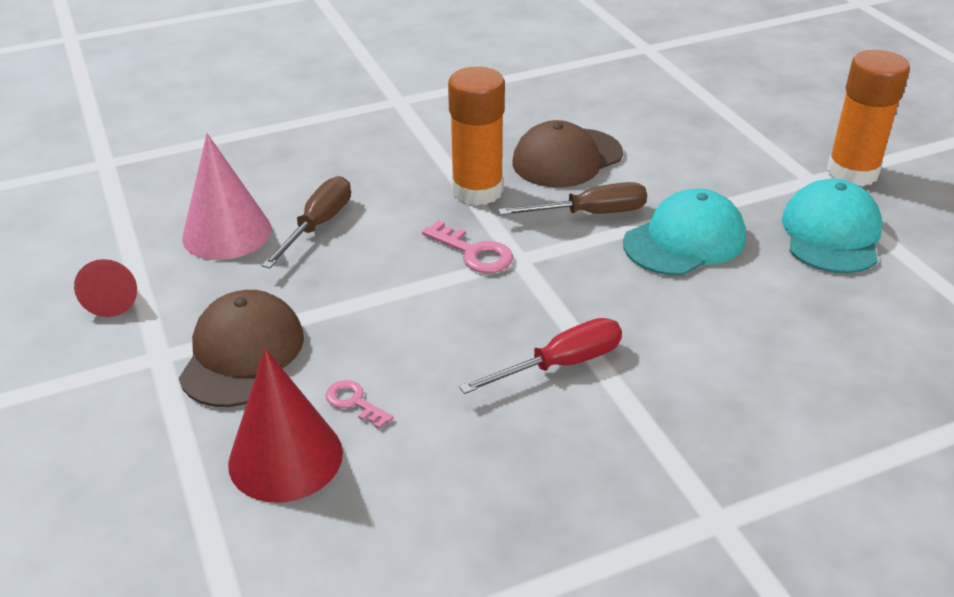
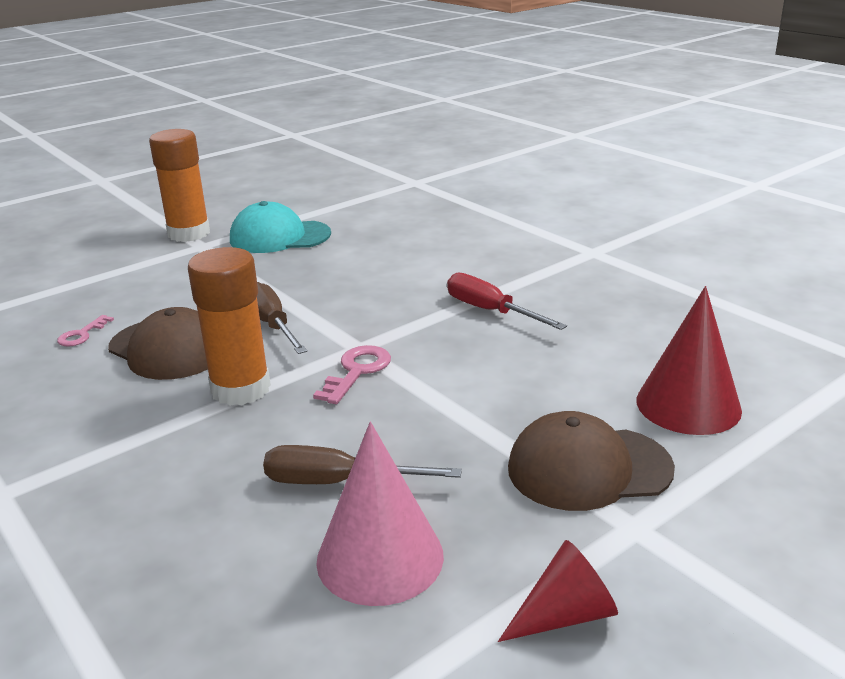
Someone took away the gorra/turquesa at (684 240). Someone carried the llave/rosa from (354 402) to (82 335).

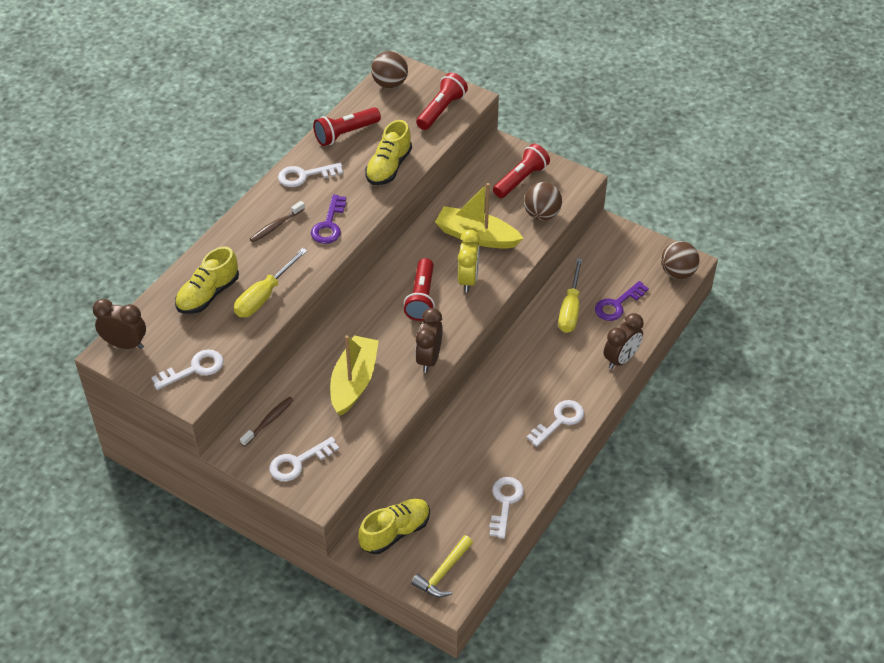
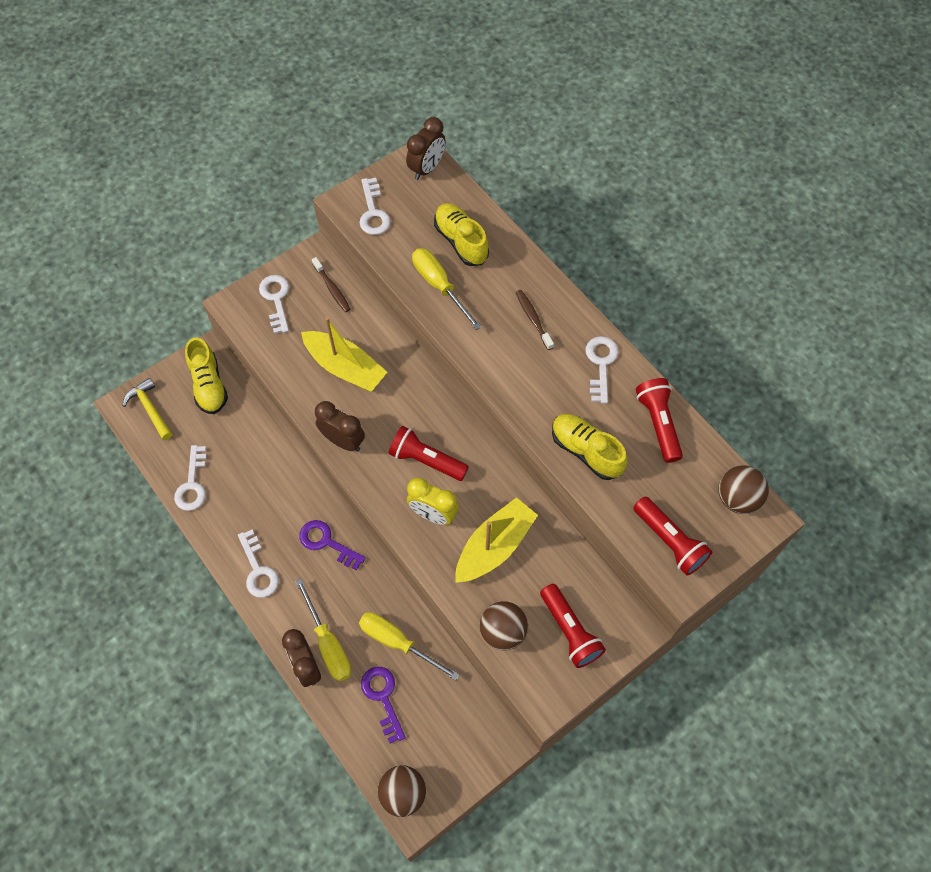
Someone carried the llave/morado from (329 225) to (326 542). Someone rotated the llave/blanco at (505 502) by 60 degrees clockwise. Someone put down the destornillador/amarillo at (328 643).

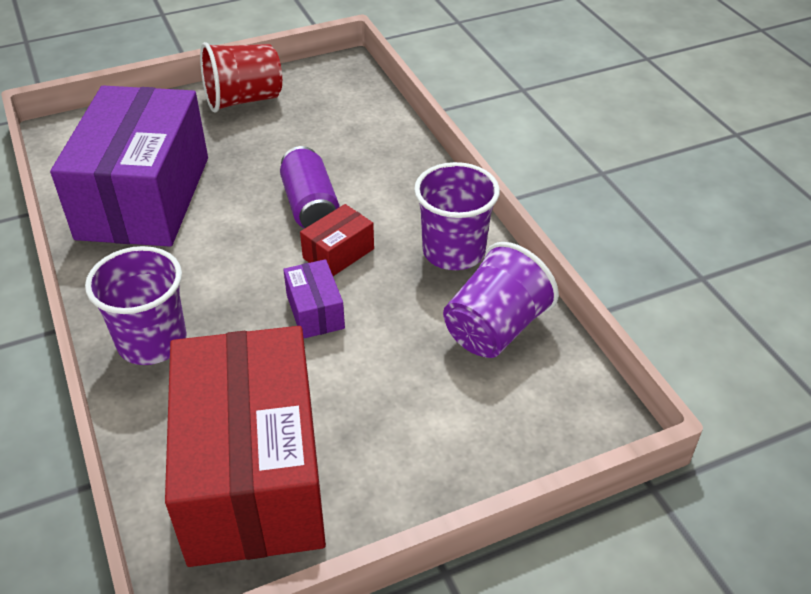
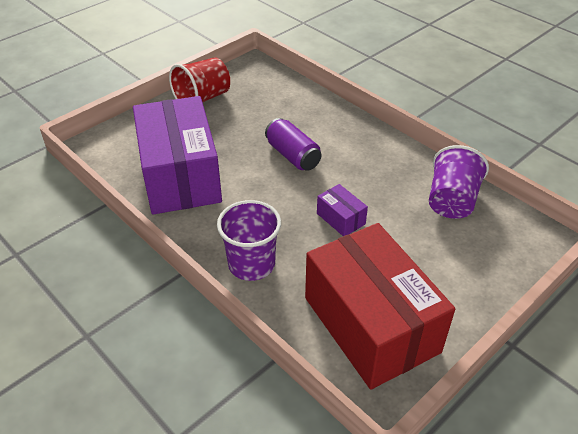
Someone took away the vaso/morado at (453 251). Someone took away the caja/rojo at (338 253).

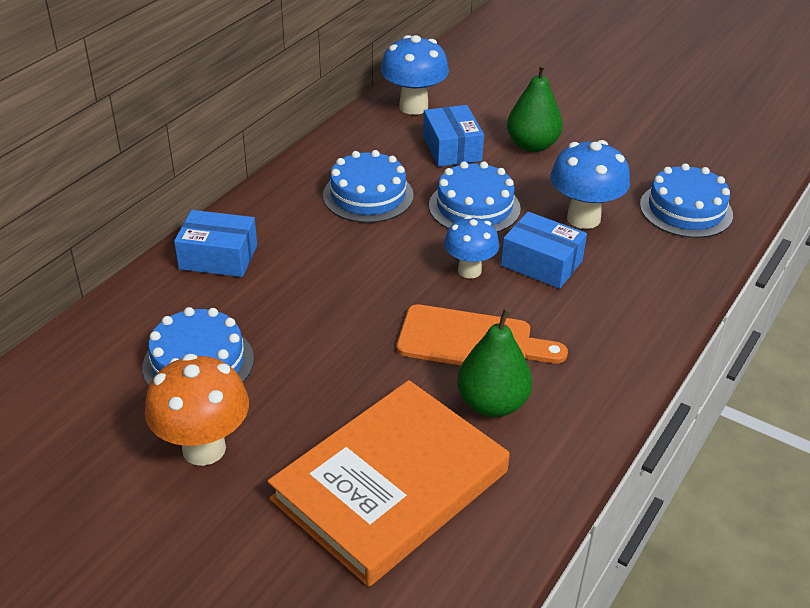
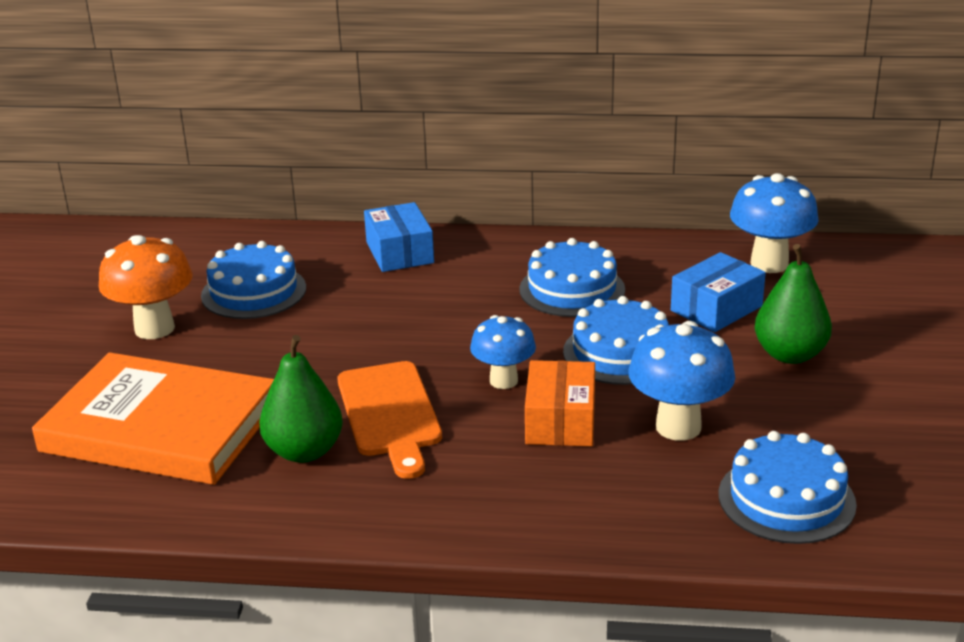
Someone repainted the caja/azul at (541 263), which became the caja/naranja at (560 421).

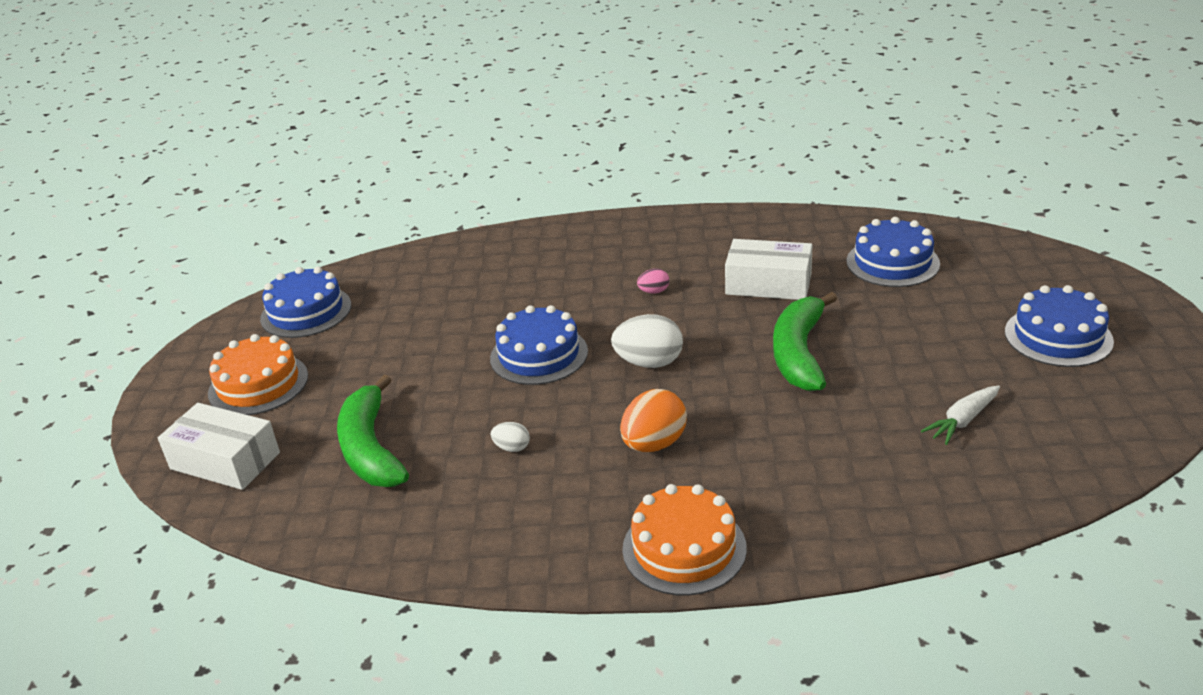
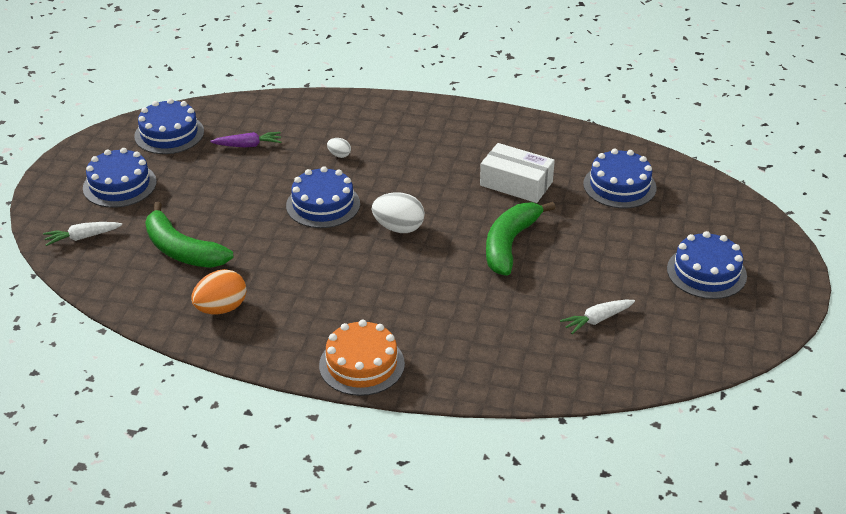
Someone took away the huevo/rosa at (654 291). Someone repainted the tarta/naranja at (258 384), which became the tarta/azul at (119 185). Someone rotated the plátano/verde at (371 448) by 45 degrees counterclockwise. Someone carried the huevo/naranja from (654 444) to (221 308). Someone swapped the caja/blanco at (225 461) for the zanahoria/blanco at (82 237). Someone carried the huevo/blanco from (512 448) to (339 155). Someone put down the zanahoria/morado at (248 145).

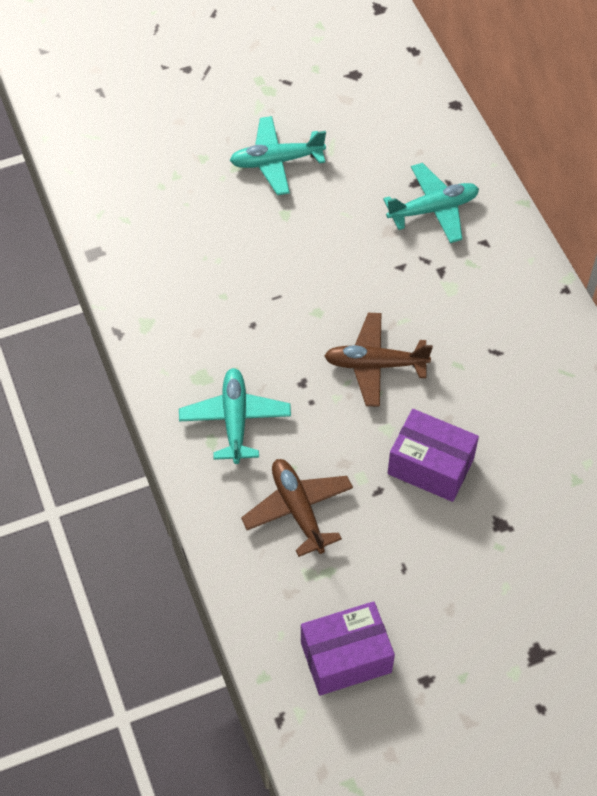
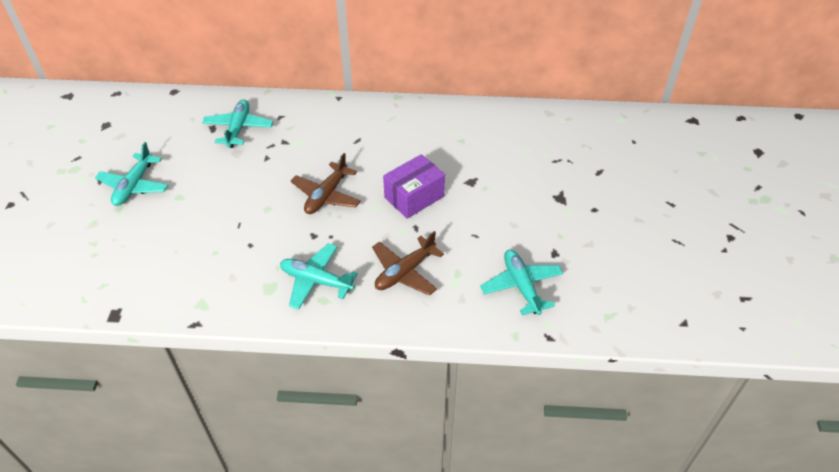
Someone rotated the avión/marrón at (298 510) by 45 degrees counterclockwise. Someone swapped the caja/morado at (346 657) for the avión/turquesa at (521 286).

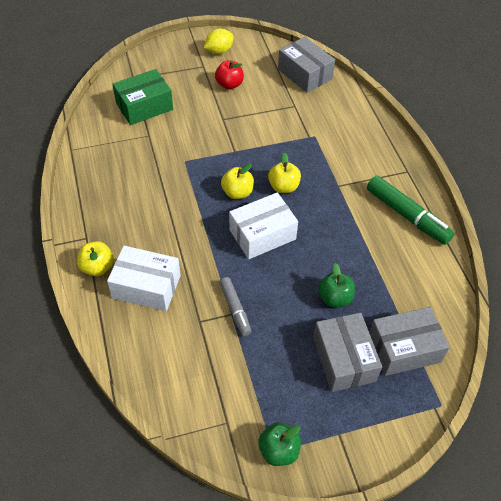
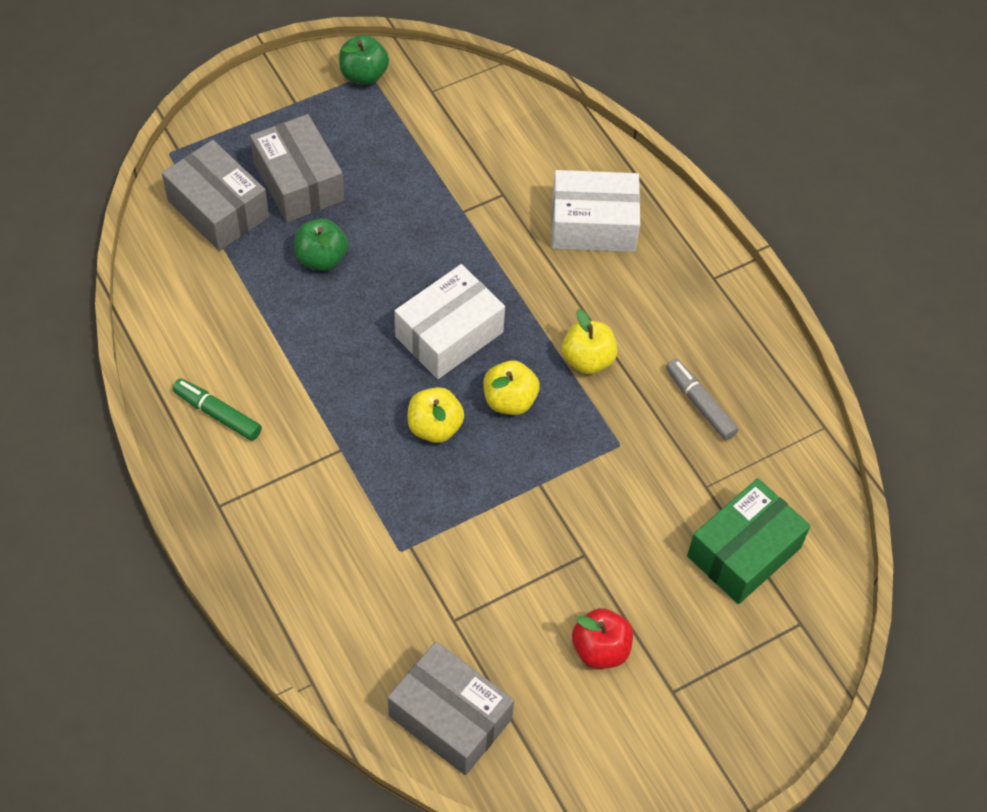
Someone took away the limón/amarillo at (219 51). Someone scaled the rotulador/verde at (407 215) by 0.60. Someone carried the manzana/amarillo from (97 267) to (587 359). Someone carried the rotulador/gris from (235 309) to (700 404). Someone rotated the caja/gris at (404 349) by 75 degrees clockwise.

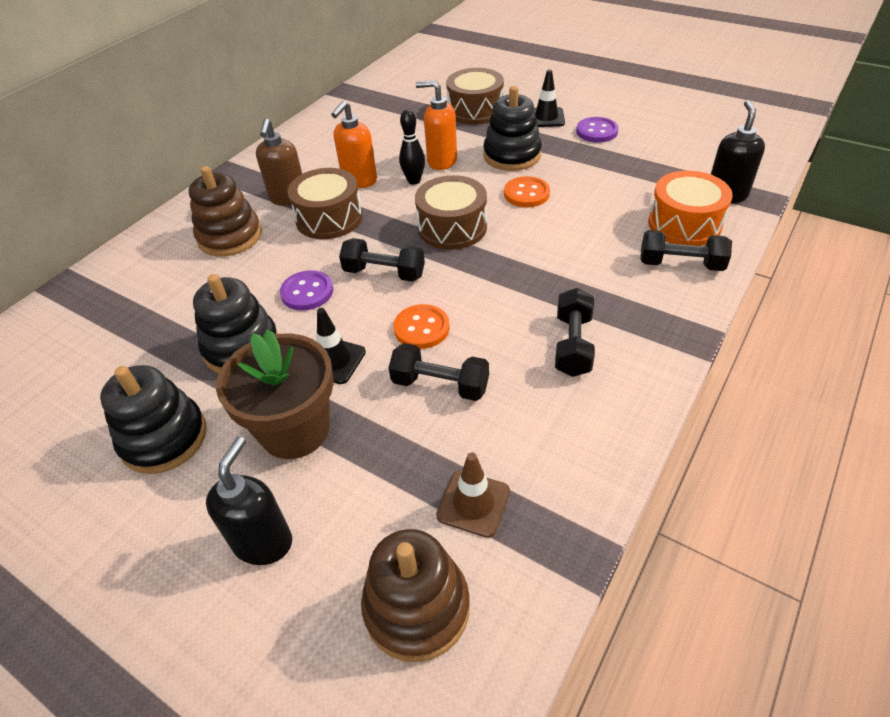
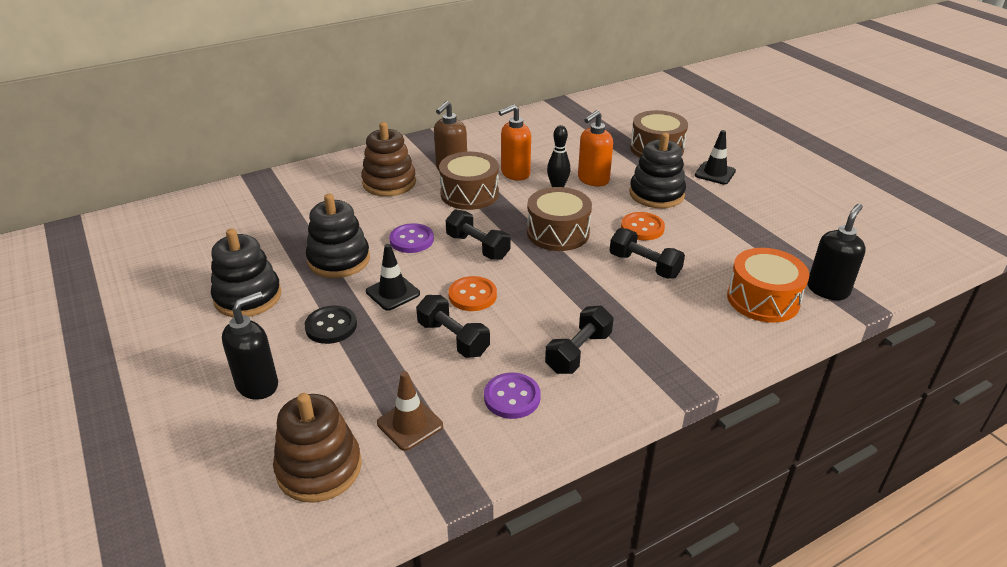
Someone rotated the dispensador de jabón/naranja at (441 161) by 90 degrees counterclockwise. Someone carried the botón/morado from (596 131) to (512 397). Someone carried the mancuerna/negro from (680 264) to (644 266). Someone swapped the maceta/marrón at (295 430) for the botón/negro at (331 326).

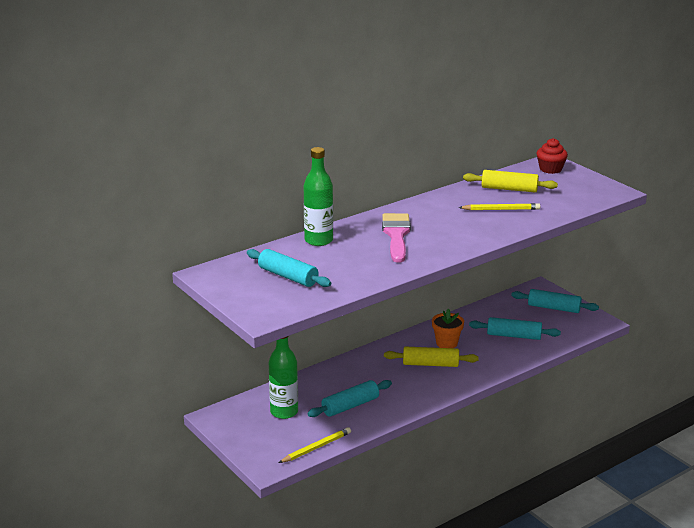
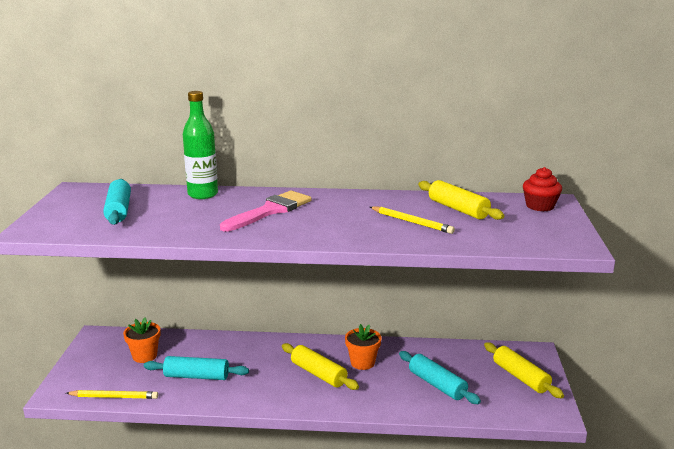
Someone repainted the rodillo/turquesa at (554 308), which became the rodillo/amarillo at (520 377). Someone swapped the botella/verde at (284 412) for the maceta/naranja at (144 356).

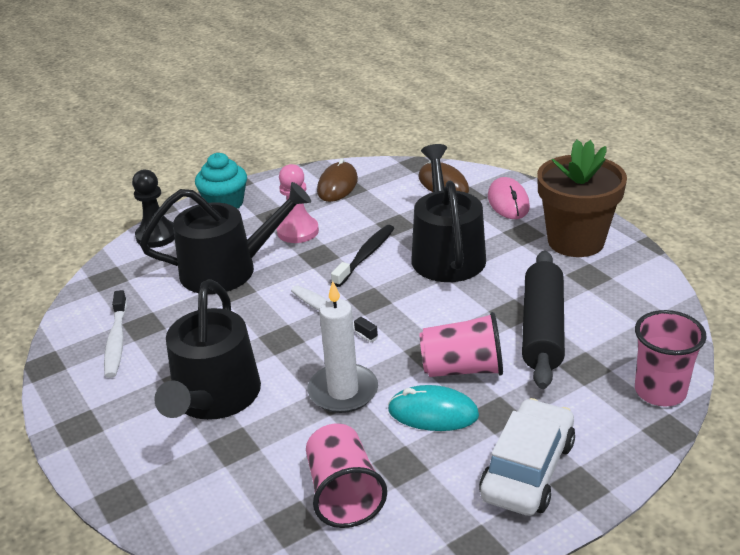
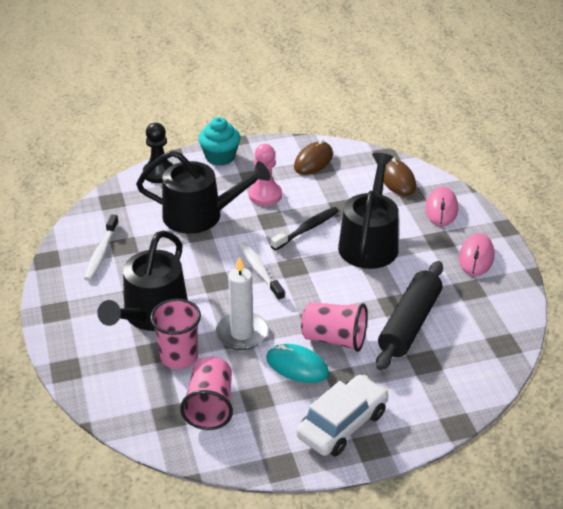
Someone swapped the maceta/marrón at (576 241) for the ratón/rosa at (476 257). Someone carried the vaso/rosa from (660 391) to (179 357).

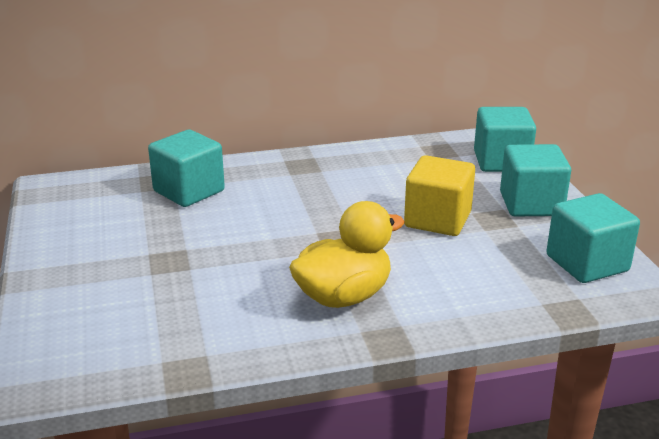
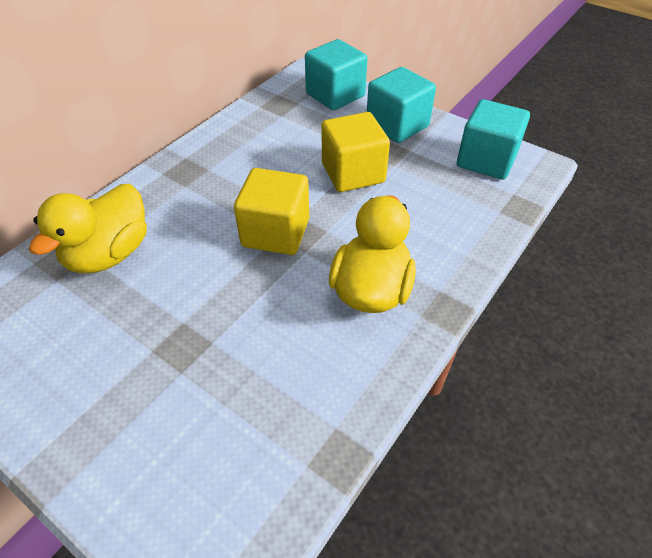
Someone swapped the cubo/turquesa at (189 191) for the pato/amarillo at (109 254). Someone put down the cubo/amarillo at (275 232).

